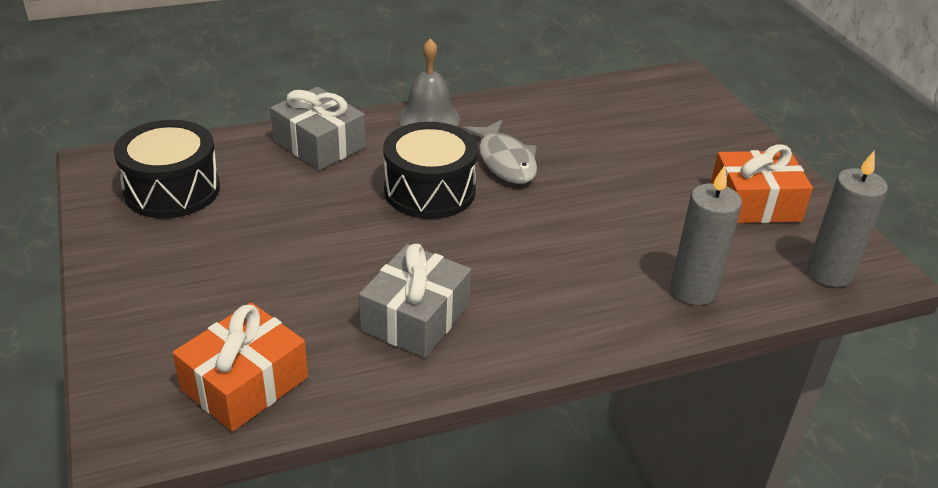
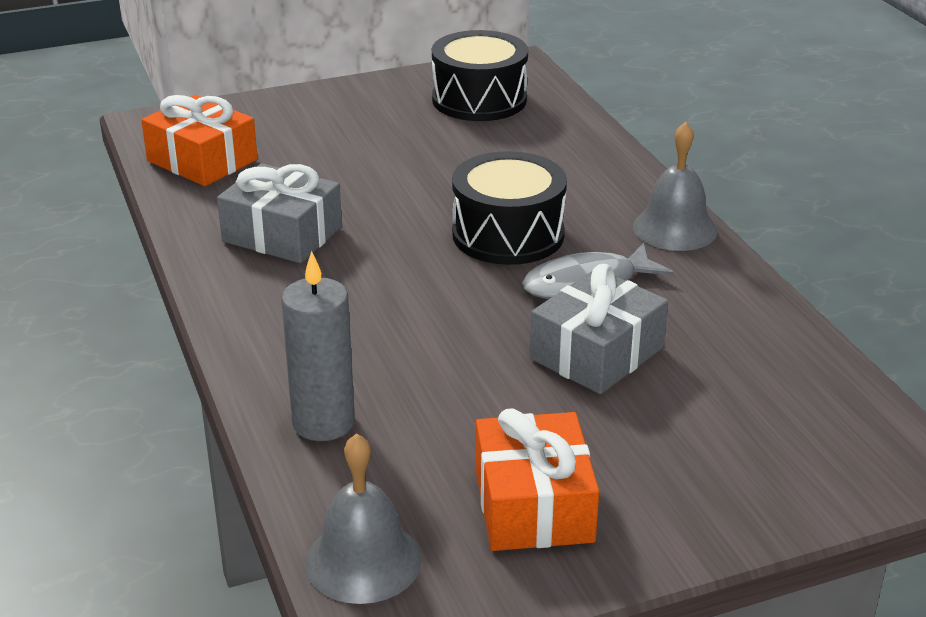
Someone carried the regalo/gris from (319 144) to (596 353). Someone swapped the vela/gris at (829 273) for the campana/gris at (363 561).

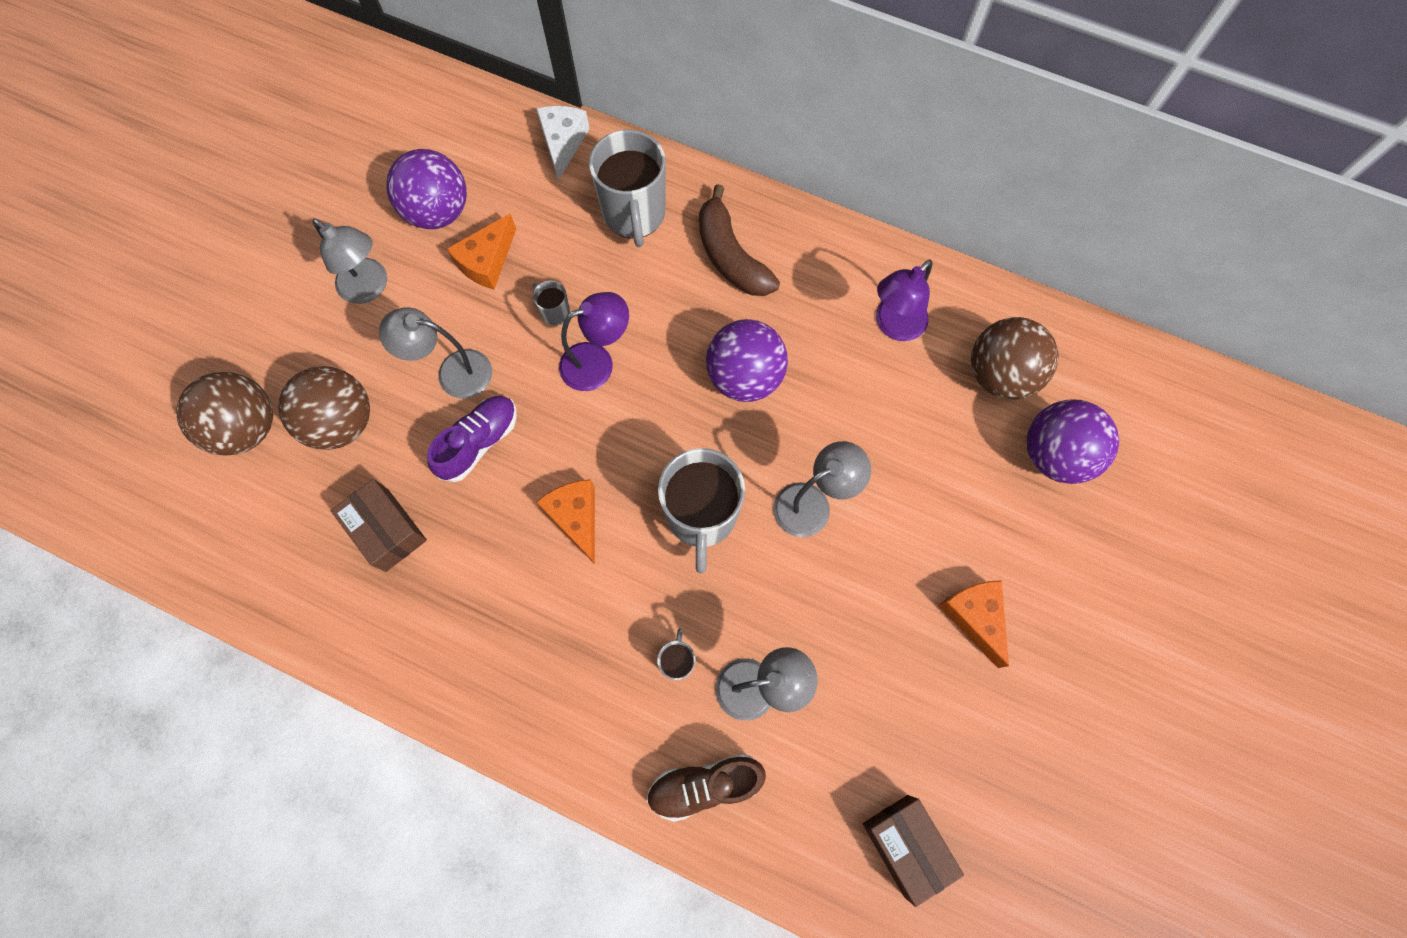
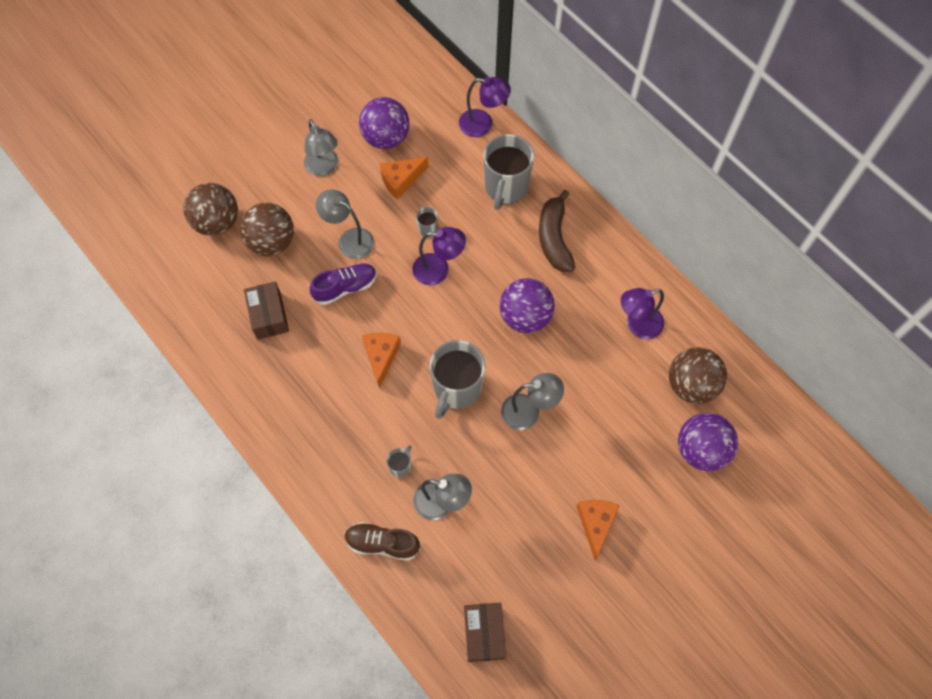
Someone swapped the queso/blanco at (563 143) for the lámpara/morado at (483 124).

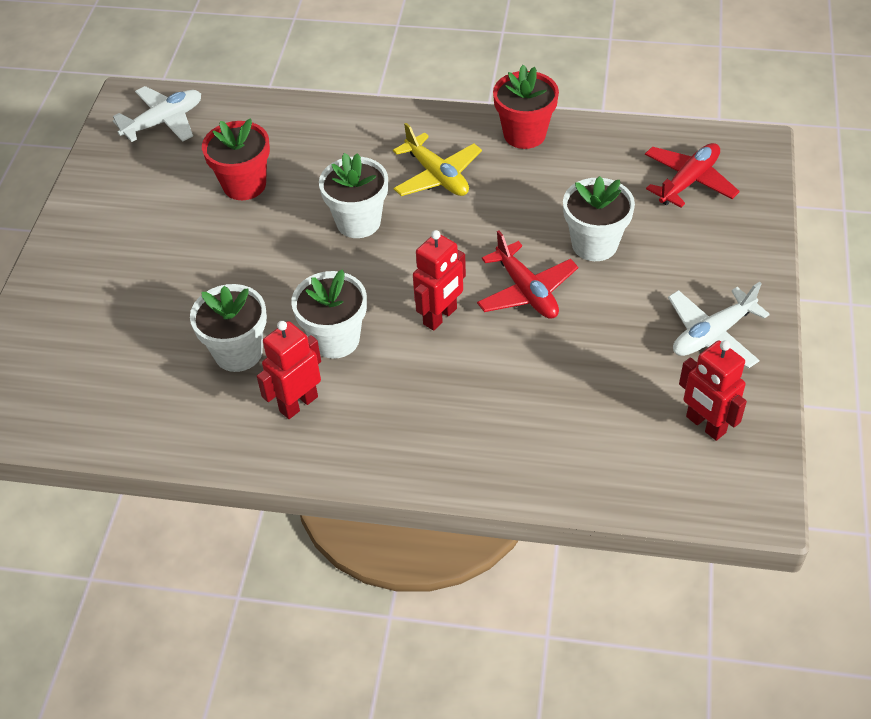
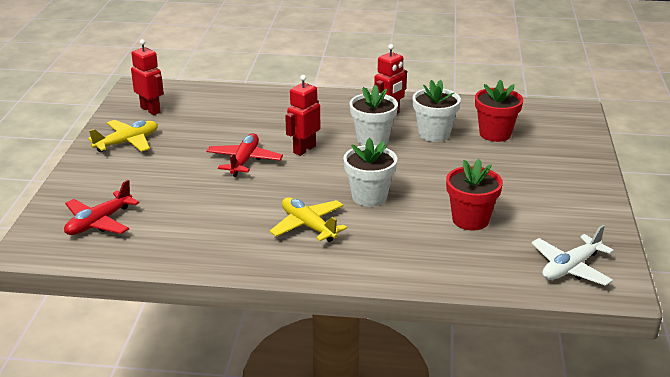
Someone carried the maceta/rojo from (524 134) to (495 134). Someone took away the maceta/blanco at (594 244). Someone rotated the avión/rojo at (526 291) by 45 degrees clockwise. Someone repainted the avión/blanco at (712 334), which became the avión/amarillo at (127 142).

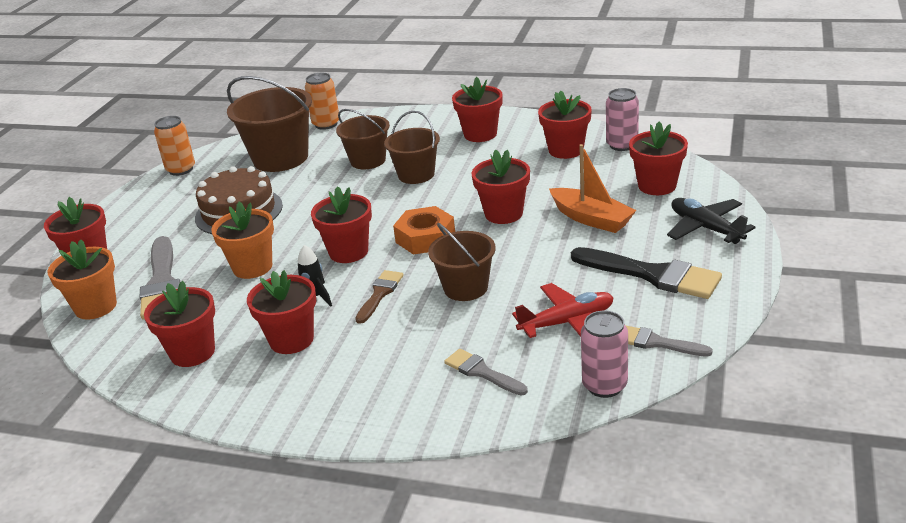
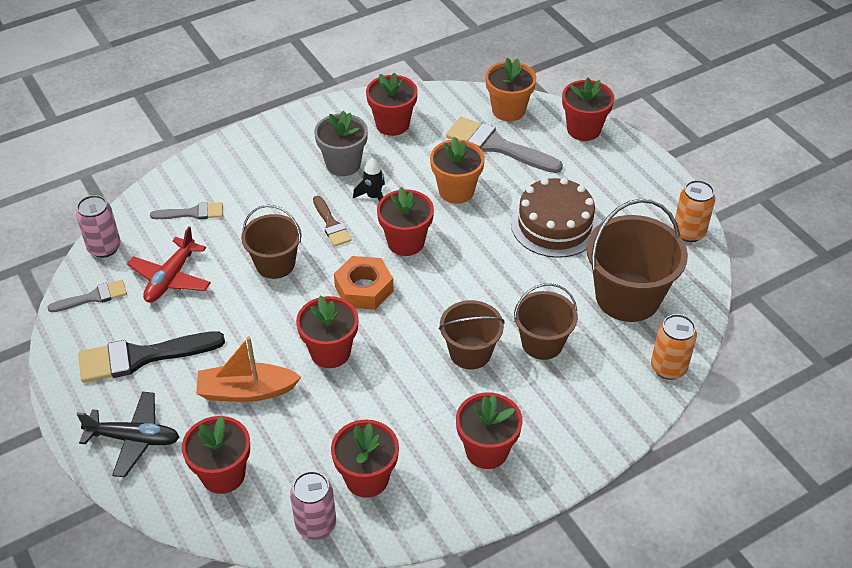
Someone repainted the maceta/rojo at (291 340), which became the maceta/gris at (343 164).

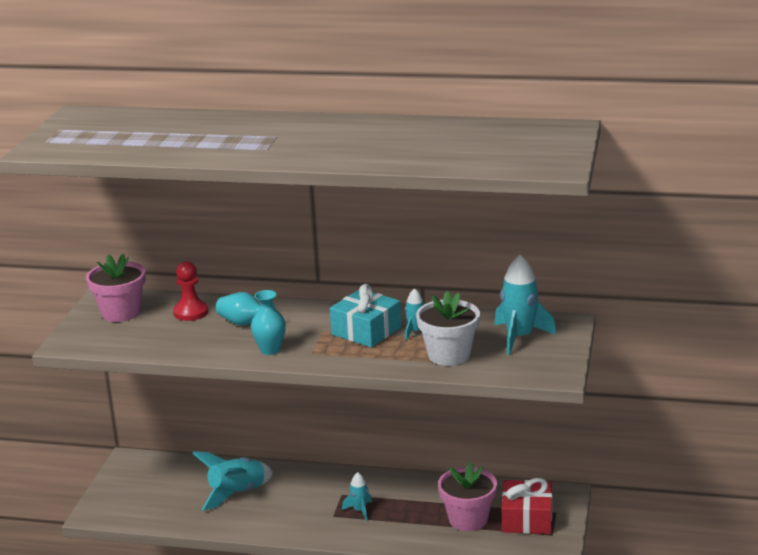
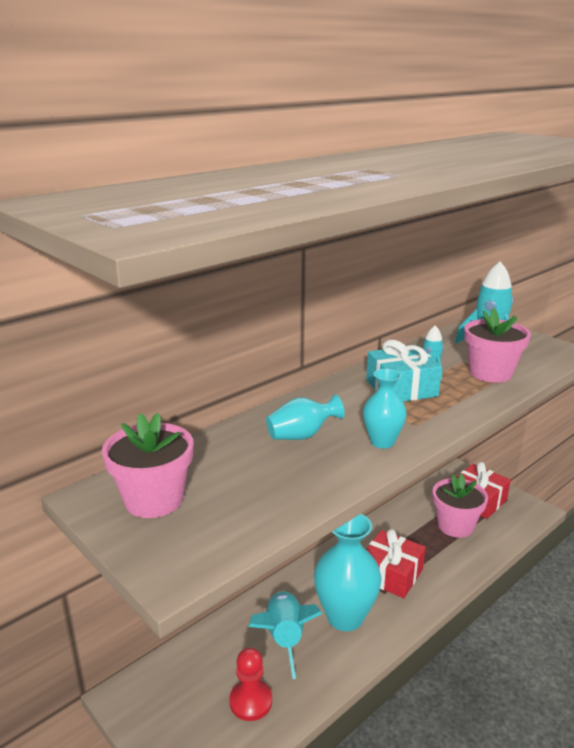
Someone carried the peón/rojo from (191 312) to (251 701). Someone repainted the maceta/blanco at (449 355), which became the maceta/rosa at (490 373). Someone swapped the cohete/turquesa at (359 510) for the regalo/rojo at (391 574). Someone put down the florero/turquesa at (345 617).

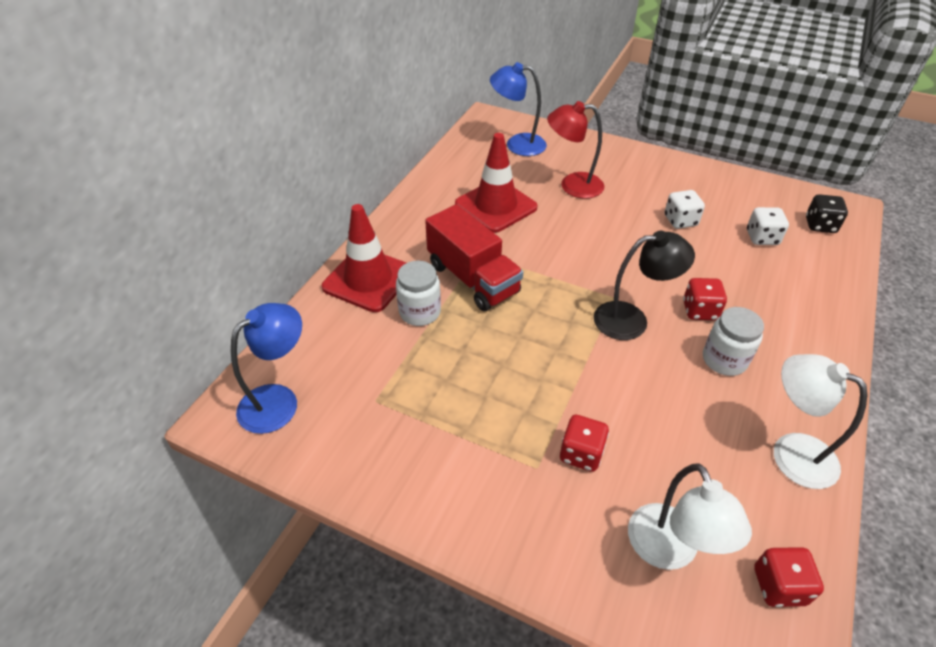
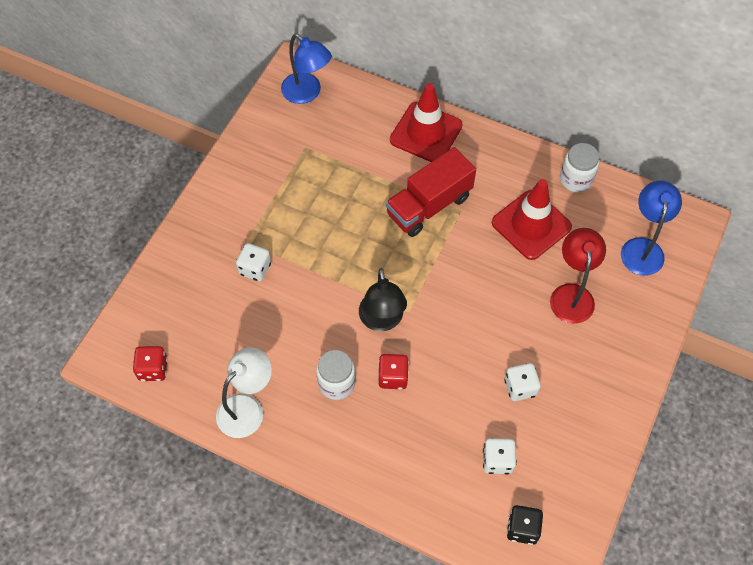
Someone carried the tarro/blanco from (420 312) to (576 179). Someone repainted the dado/rojo at (581 453), which became the dado/blanco at (255 269). Someone took away the lámpara/blanco at (669 551).

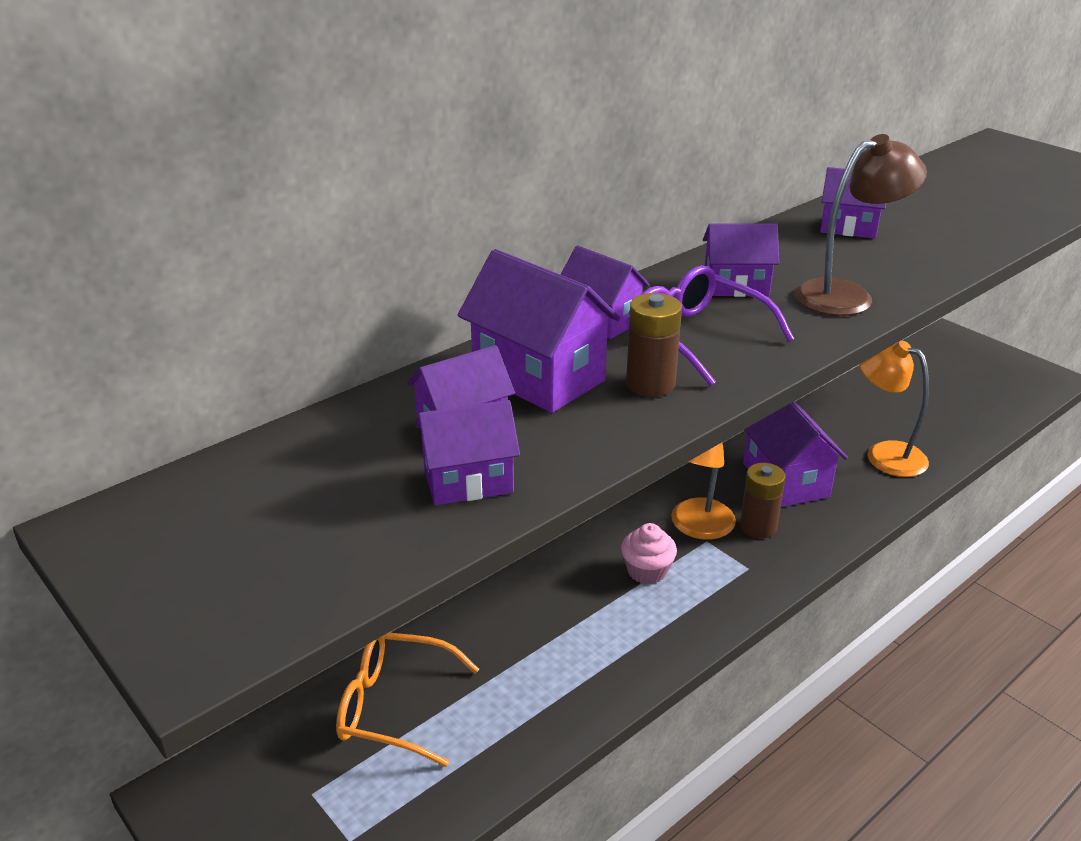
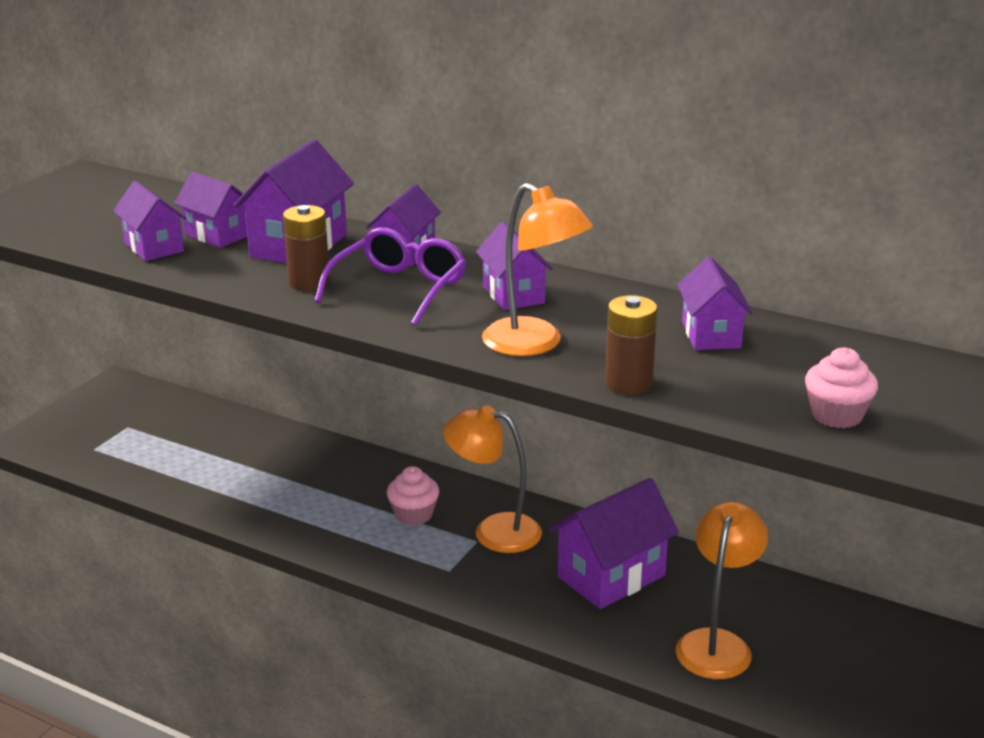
Someone repainted the lámpara/marrón at (847 295), which became the lámpara/naranja at (534 344). Someone carried the pila/marrón from (758 527) to (628 383). Someone took away the gafas/naranja at (394 706). Someone put down the magdalena/rosa at (836 415).

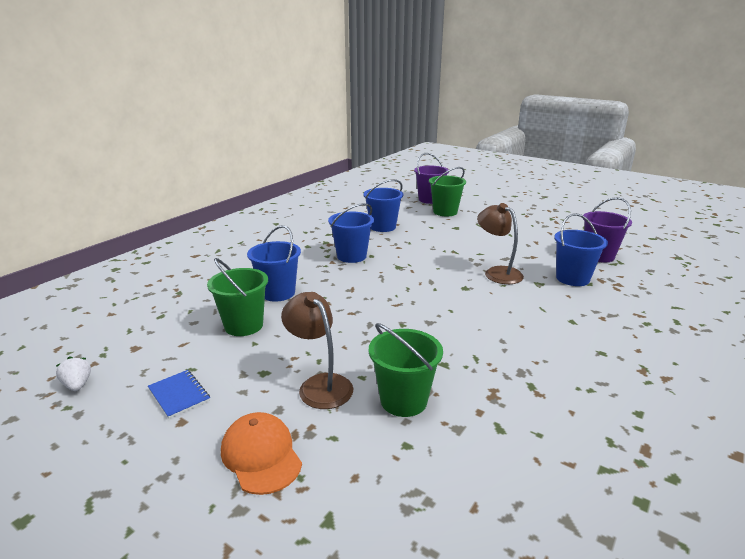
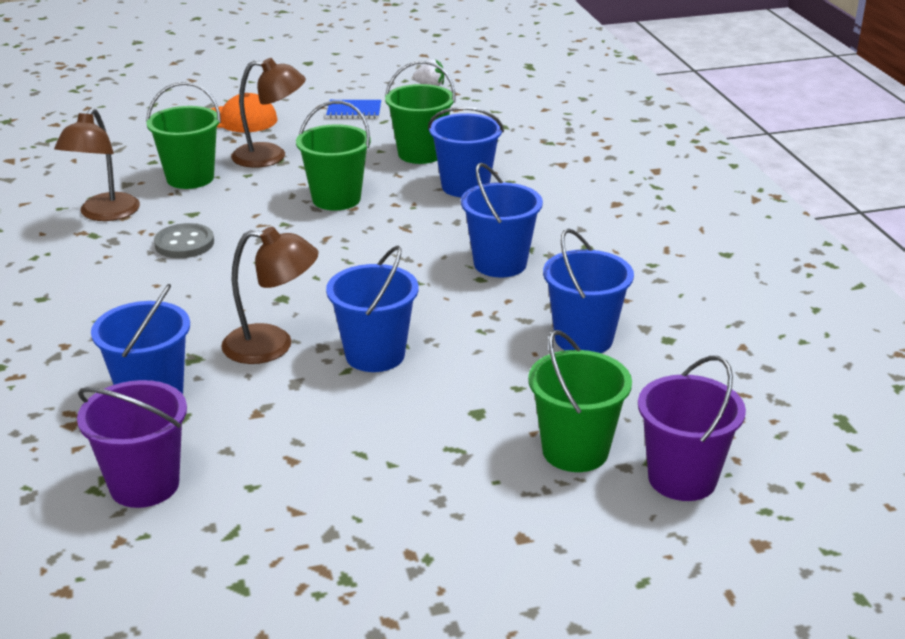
Someone put down the balde/verde at (336 199). Someone put down the lámpara/marrón at (104 214). Someone put down the botón/gris at (184 243). Someone put down the balde/azul at (375 355).

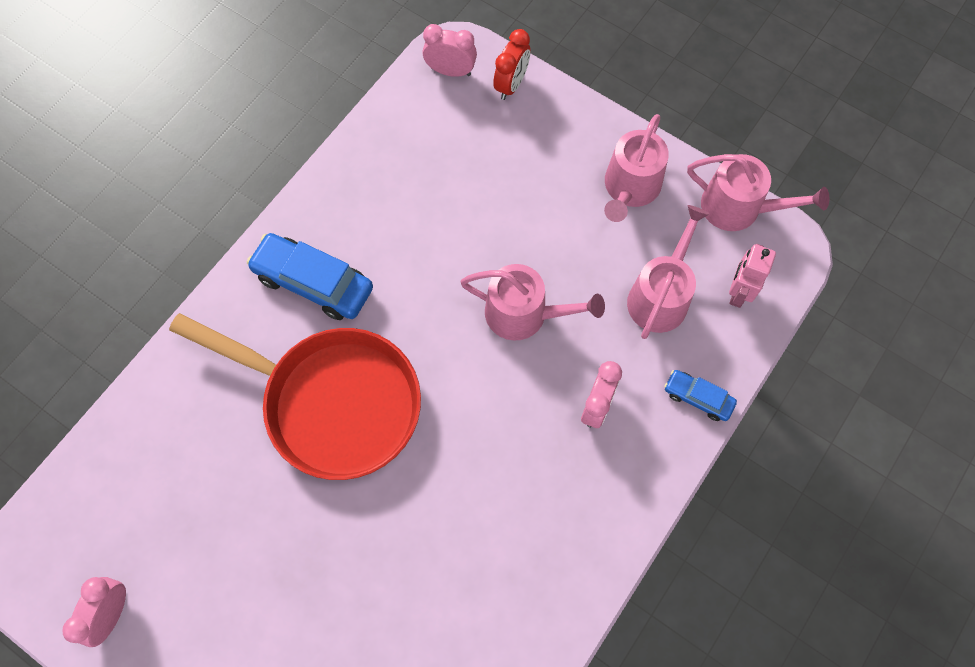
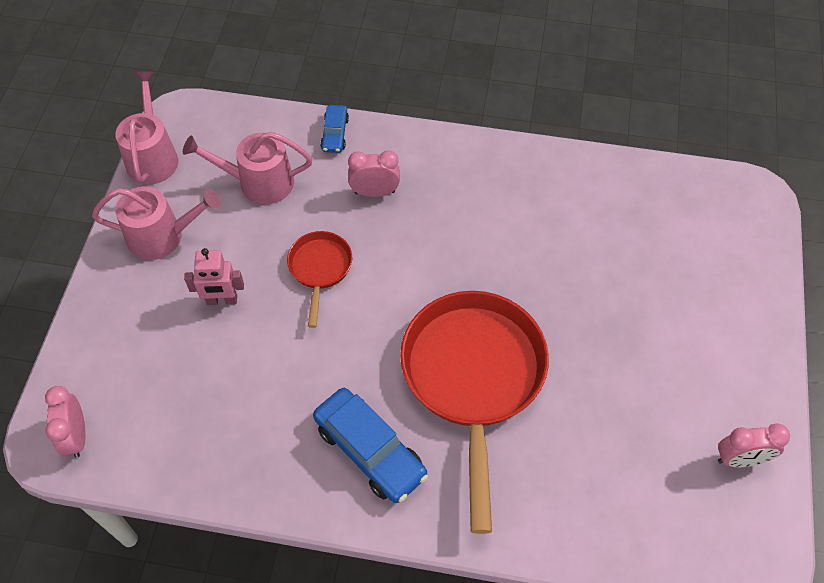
Someone took away the despertador/rojo at (511 84). Someone rotated the coche/azul at (313 282) by 45 degrees counterclockwise. Someone carried the robot/rosa from (738 292) to (222 300). Someone swapped the regadera/rosa at (524 314) for the sartén/rojo at (320 269).

